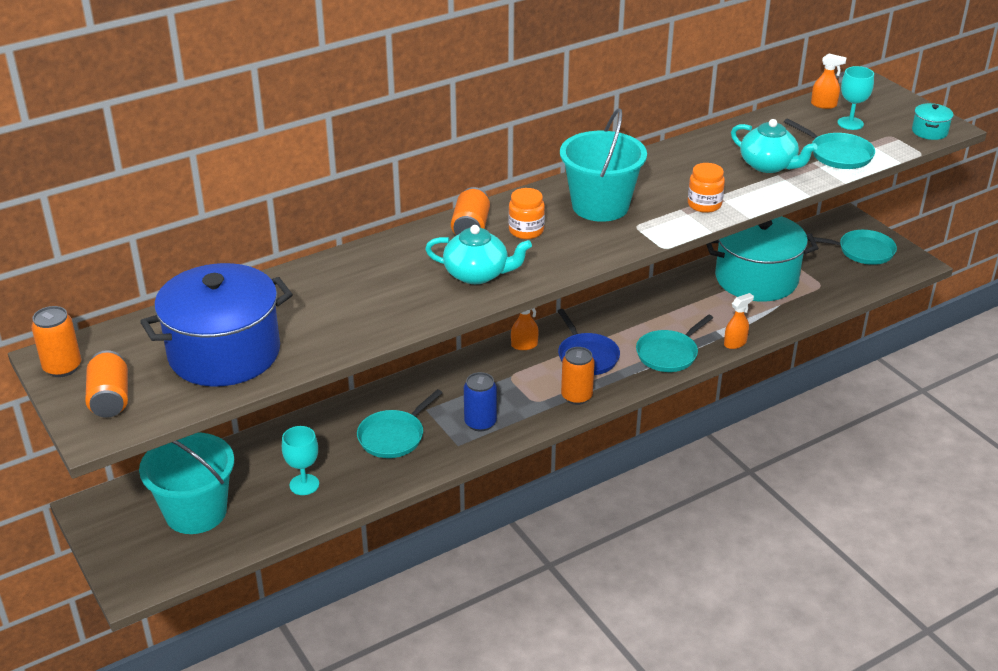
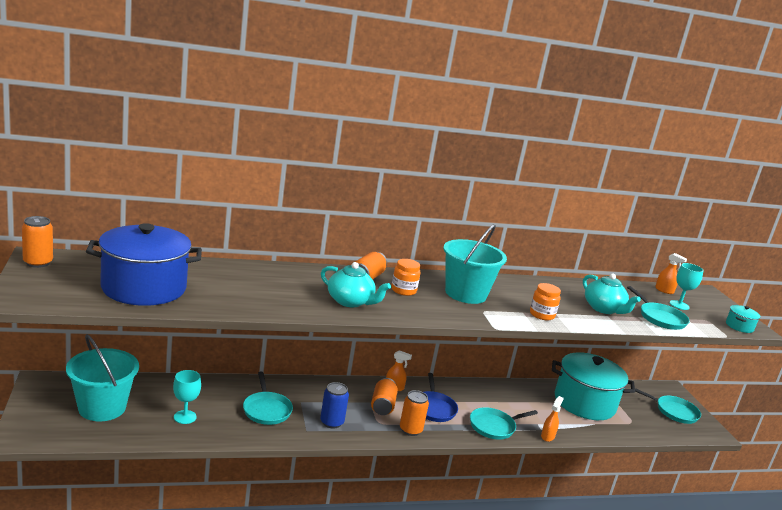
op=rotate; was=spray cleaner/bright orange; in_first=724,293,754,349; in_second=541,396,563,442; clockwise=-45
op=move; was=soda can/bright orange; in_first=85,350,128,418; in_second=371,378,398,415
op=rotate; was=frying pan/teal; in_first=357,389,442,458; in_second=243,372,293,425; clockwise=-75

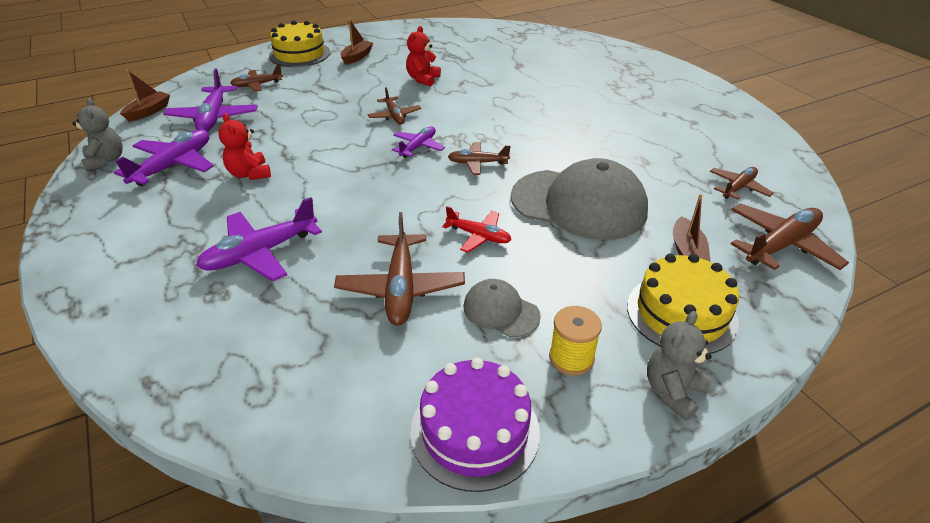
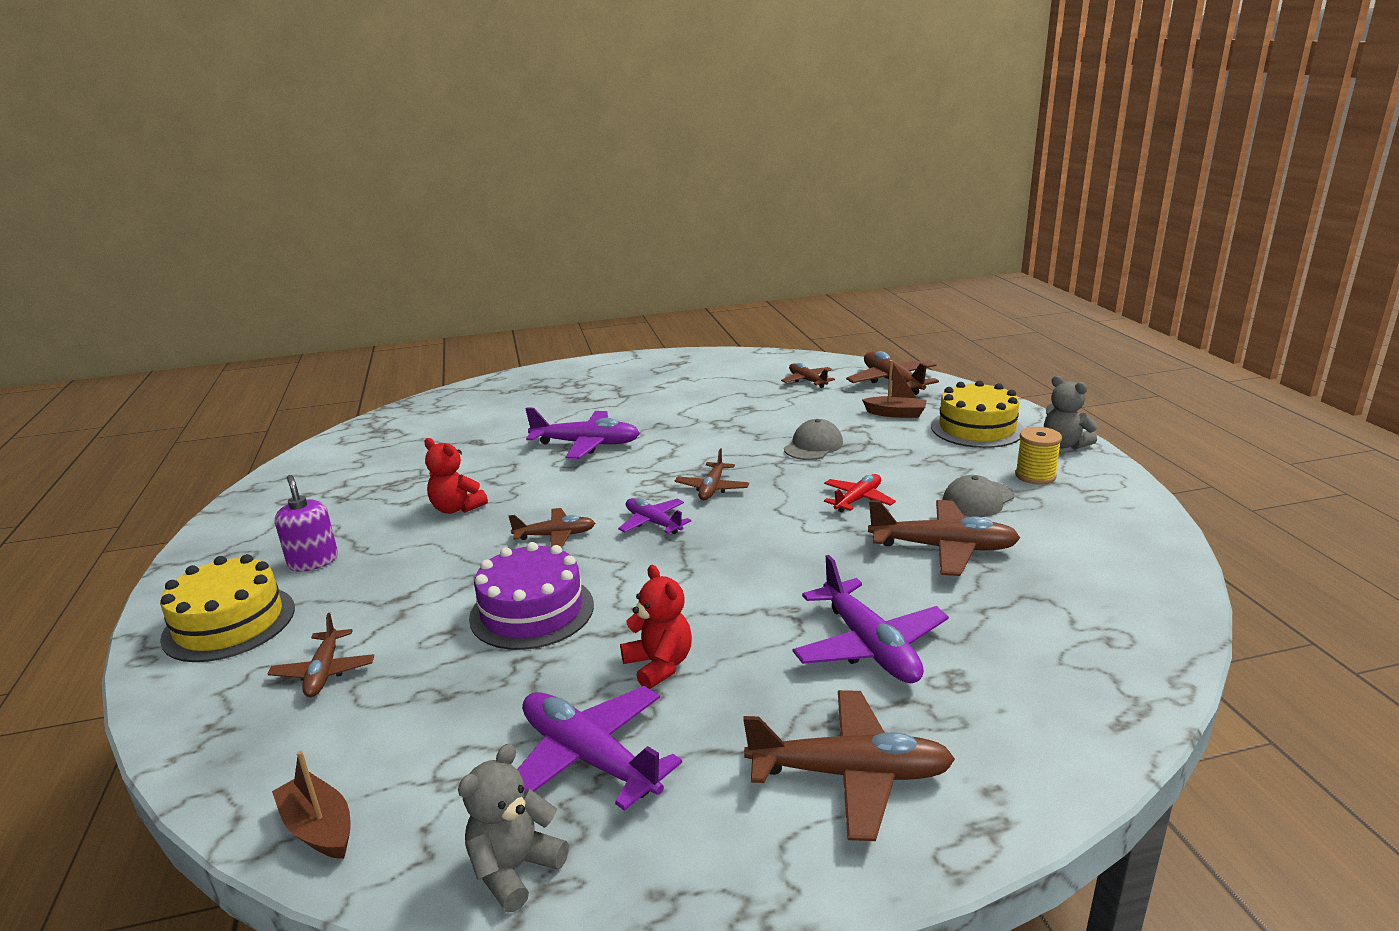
op=replace; was=sailboat/brown; now=soap pump/royal purple; in_first=340,19,373,65; in_second=275,475,338,572
op=move; was=aeroplane/royal purple; in_first=163,68,258,132; in_second=525,408,640,459
op=rotate; was=teddy/gray; in_first=73,98,123,171; in_second=458,744,569,912; clockwise=-45
op=rotate; was=teddy/scarlet; in_first=218,113,271,180; in_second=620,565,692,689; clockwise=-105
op=resize; was=peaked cap/gray; in_first=511,158,648,240; in_second=784,419,843,460; ratio=0.48
op=move; was=gateau/royal purple; in_first=410,357,540,492; in_second=469,542,594,650
op=insert; now=aeroplane/brown; in_second=743,690,955,841

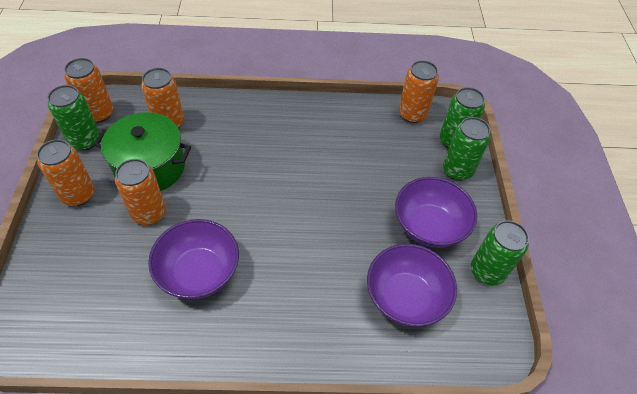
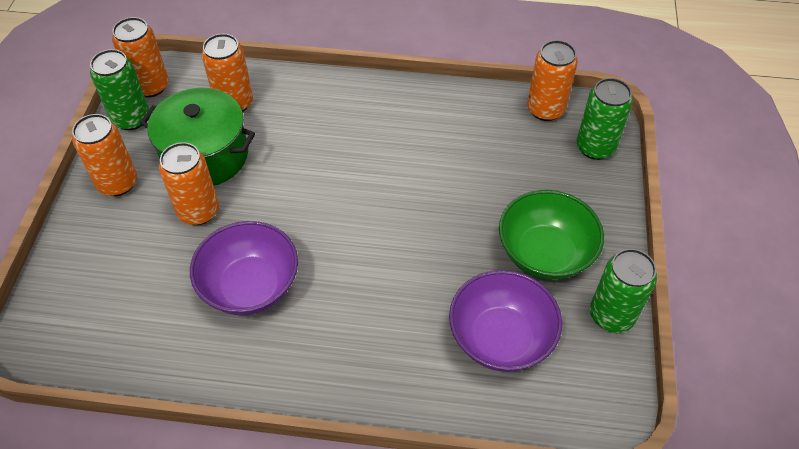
op=delete; was=soda can/emerald; in_first=443,117,491,181
op=recolor; was=deep dish/royal purple; now=deep dish/emerald; in_first=395,177,477,248; in_second=499,190,604,280

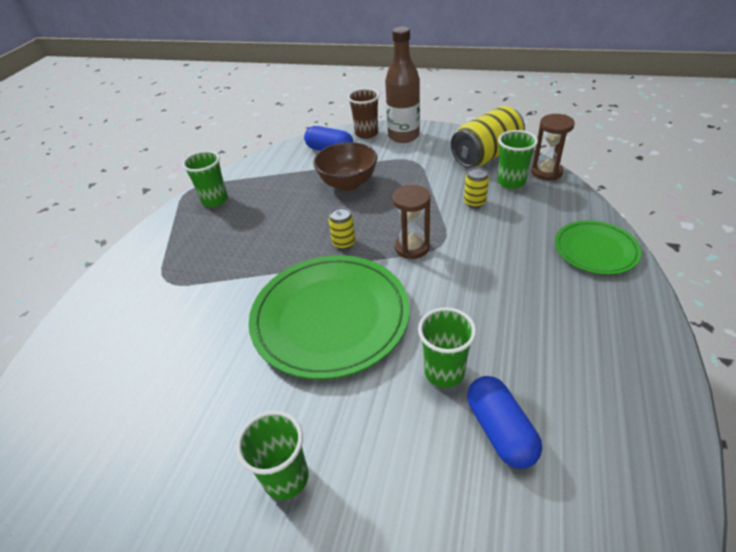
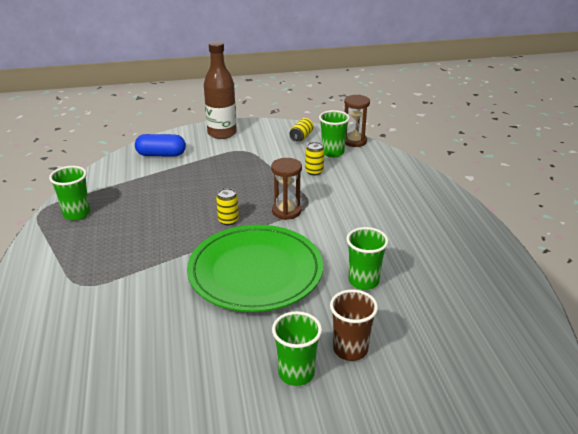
op=move; was=cup/brown; in_first=348,88,380,139; in_second=330,289,378,361
op=resize; was=soda can/golden; in_first=451,106,525,168; in_second=289,118,314,142; ratio=0.47
op=delete; was=deep dish/brown; in_first=313,142,377,191
op=delete; was=dinner plate/emerald; in_first=555,220,641,275
op=delete; was=pill shape/blue; in_first=467,376,542,469

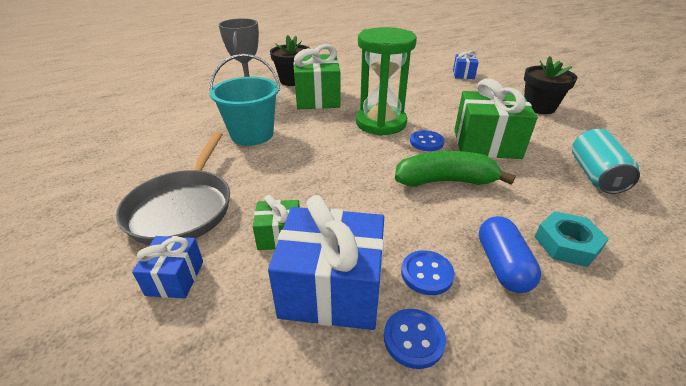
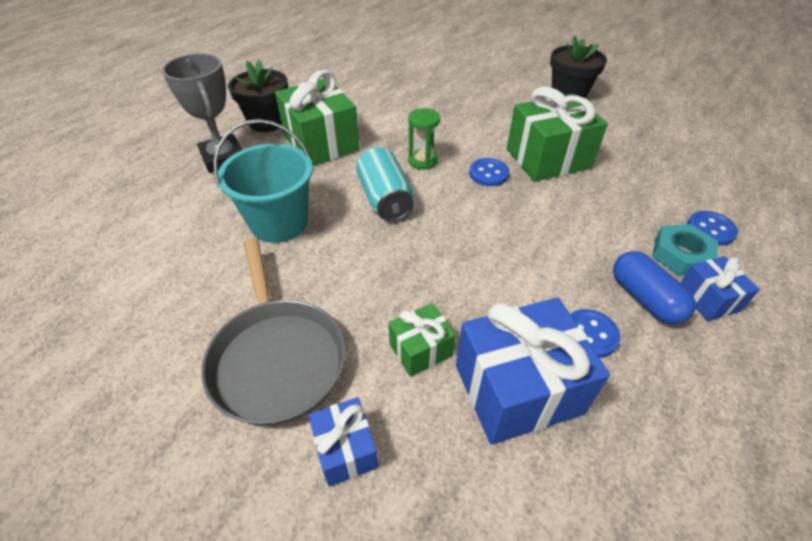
op=resize; was=sand timer/emerald; in_first=356,27,417,136; in_second=408,108,440,169; ratio=0.47
op=move; was=wrapped gift/blue; in_first=453,50,479,79; in_second=680,256,760,321
op=move; was=soda can/teal; in_first=572,129,640,194; in_second=356,147,414,222
op=delete; was=banana/emerald; in_first=395,151,516,187
op=move; was=sewing button/blue; in_first=384,309,446,369; in_second=687,211,738,246

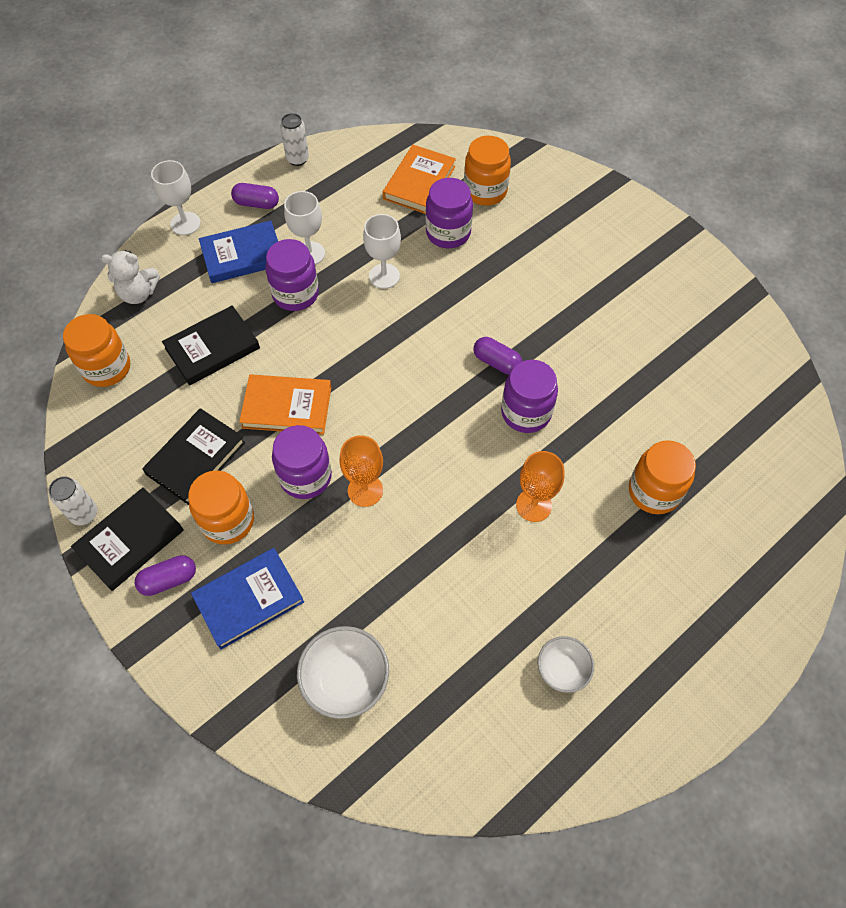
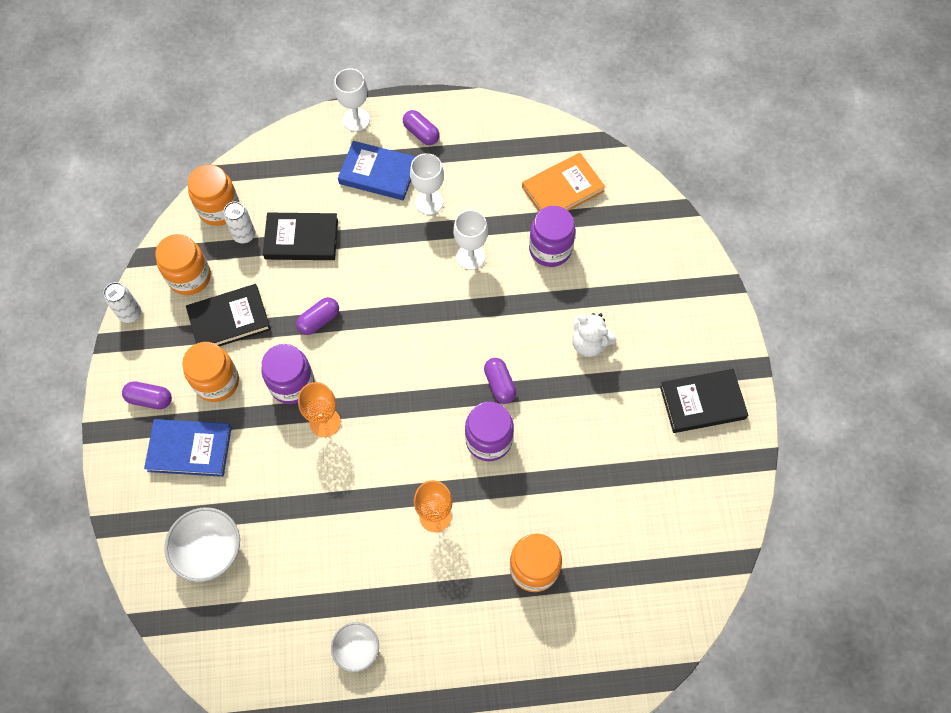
op=move; was=soda can/snow-white; in_first=280,113,309,166; in_second=223,202,255,244
op=move; was=preserve jar/bright orange; in_first=464,136,511,206; in_second=155,234,211,295
op=delete; was=preserve jar/royal purple; in_first=265,239,319,311
op=move; was=teddy/snow-white; in_first=101,250,160,304; in_second=572,313,616,357
op=replace; was=hardback/bright orange; now=pill shape/royal purple; in_first=239,374,331,435; in_second=296,297,339,335
op=move; was=hardback/black; in_first=71,487,183,591; in_second=660,369,748,433

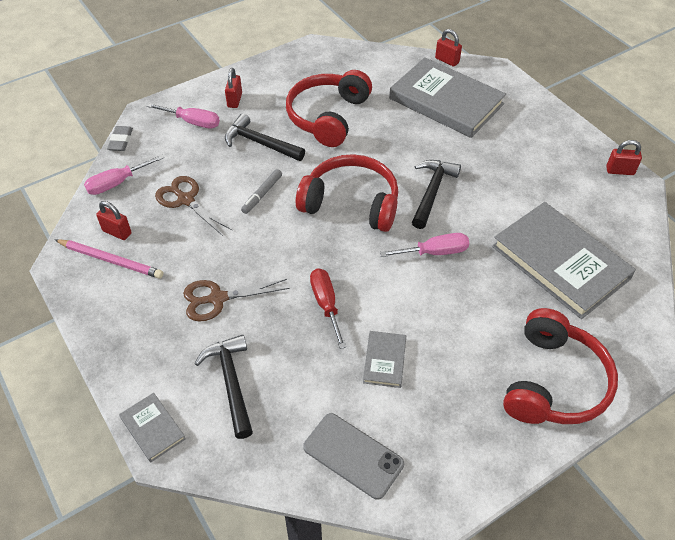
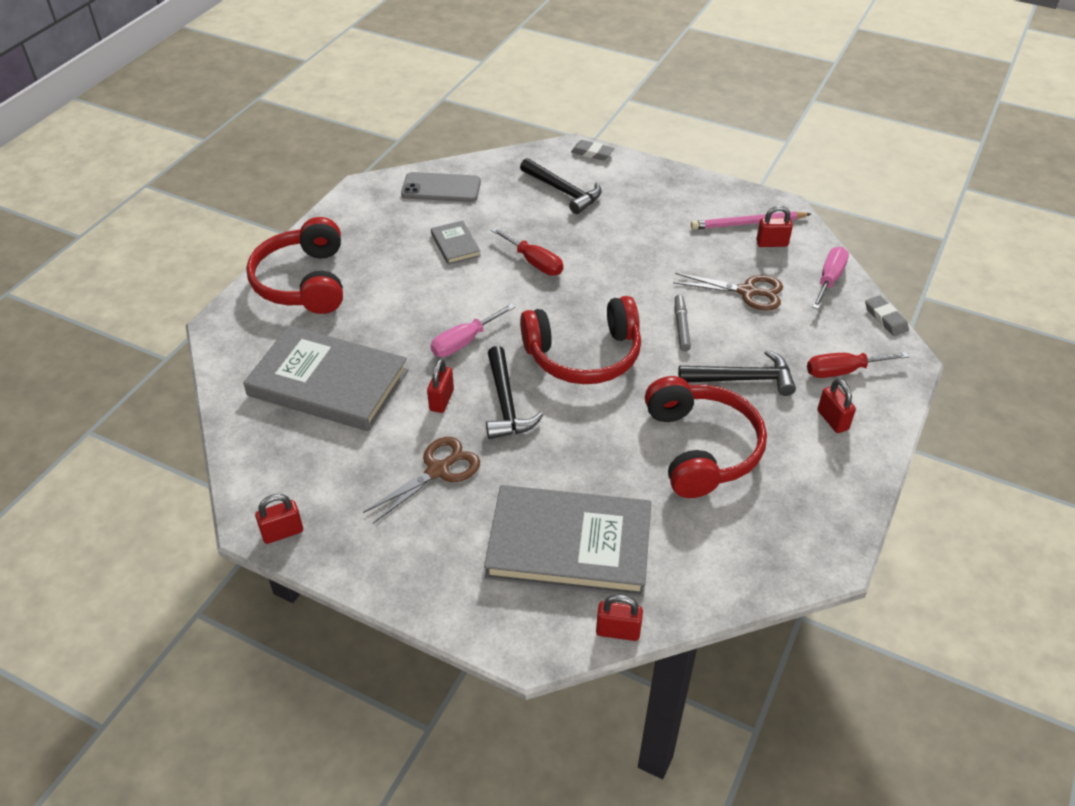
op=recolor; was=screwdriver/rose-pink; now=screwdriver/scarlet; in_first=147,103,220,128; in_second=807,352,910,378
op=move; was=shears/brown; in_first=183,279,290,322; in_second=363,437,480,524
op=replace; was=hardback/gray; now=pencil eraser/gray; in_first=119,393,186,462; in_second=571,140,614,160
op=insert; now=lock/scarlet; in_second=427,359,454,413

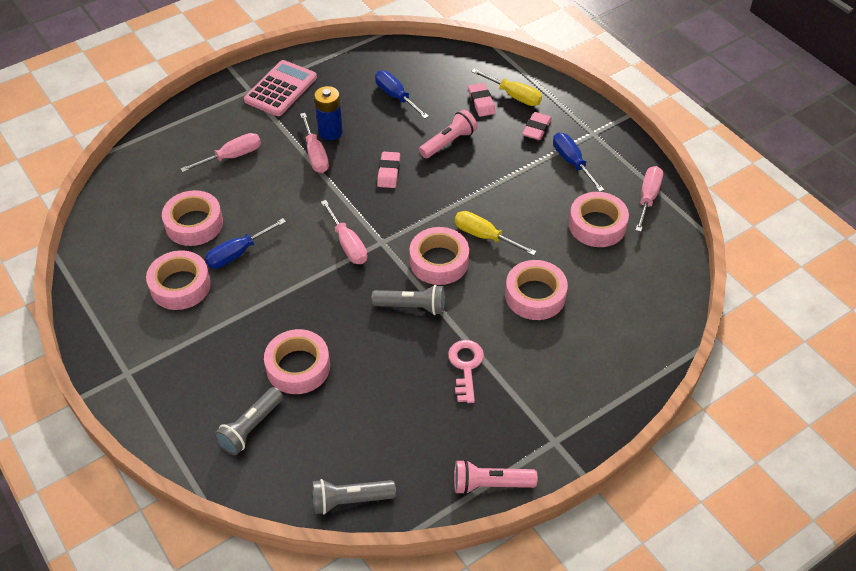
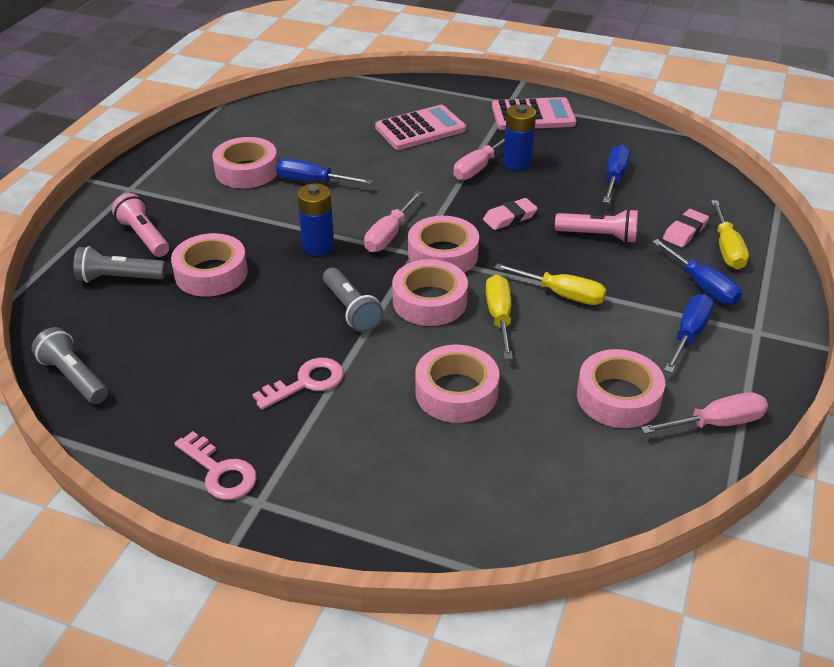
op=replace; was=pencil eraser/rose-pink; now=screwdriver/blue; in_first=522,112,552,140; in_second=652,239,742,305
op=replace; was=screwdriver/rose-pink; now=adding machine/rose-pink; in_first=181,133,261,172; in_second=375,105,466,150
op=move; was=roll of tape/rose-pink; in_first=162,190,223,246; in_second=408,216,479,273
op=move; was=flashlight/rose-pink; in_first=454,460,537,495; in_second=112,193,169,257
op=insert; now=power cell/blue; in_second=297,183,334,256
op=insert; now=screwdriver/golden; in_second=494,263,607,305
op=insert; now=key/rose-pink; in_second=174,431,257,500

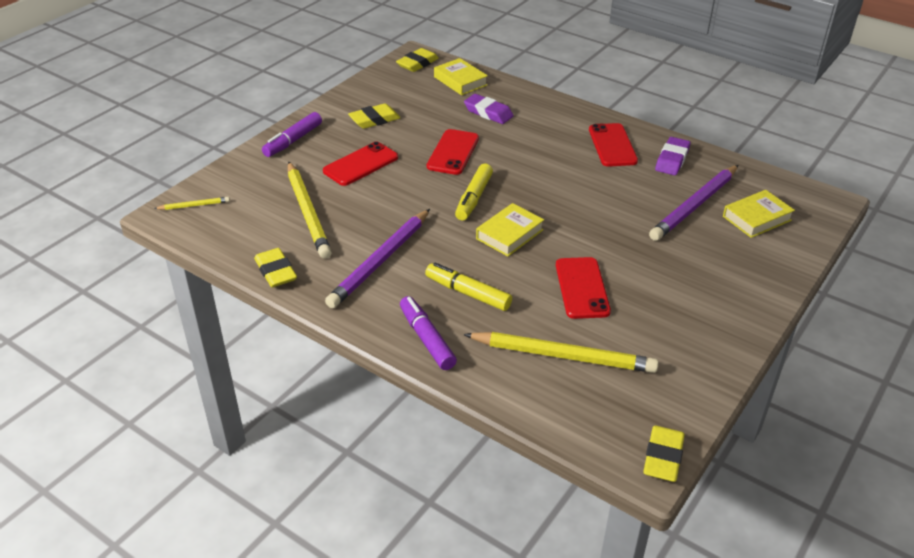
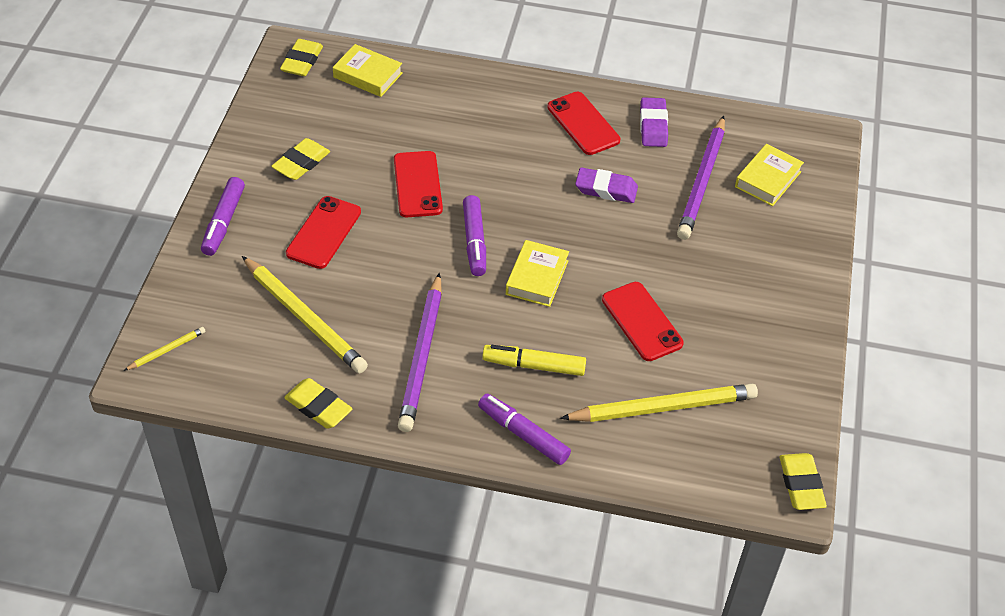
op=move; was=pencil eraser/royal purple; in_first=464,94,513,124; in_second=575,168,638,203
op=recolor; was=felt pen/golden; now=felt pen/royal purple; in_first=455,164,493,220; in_second=463,195,486,276

